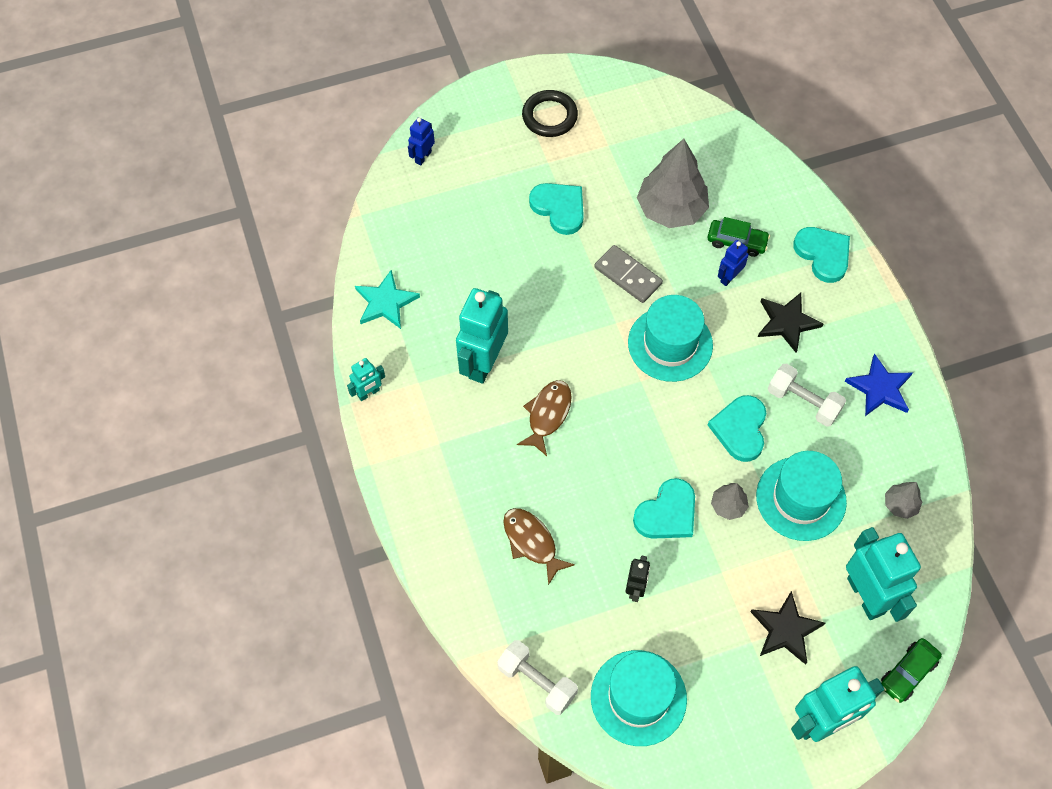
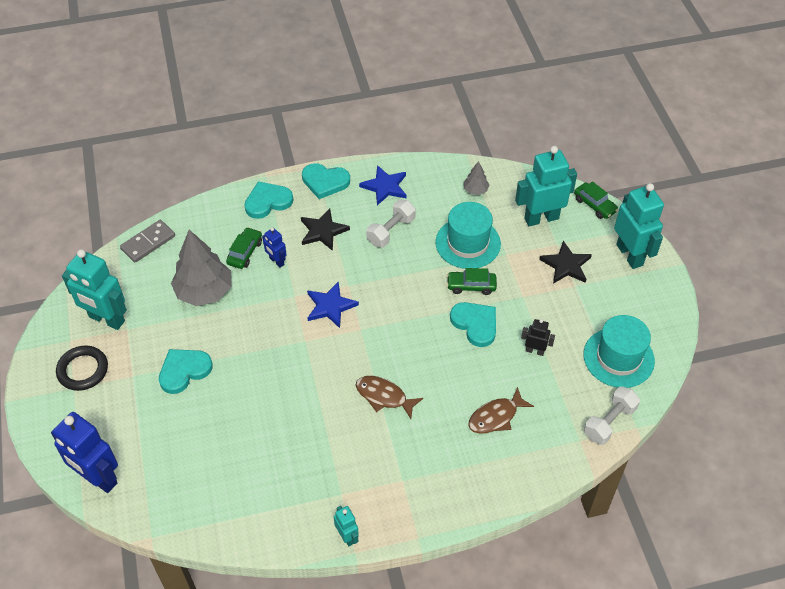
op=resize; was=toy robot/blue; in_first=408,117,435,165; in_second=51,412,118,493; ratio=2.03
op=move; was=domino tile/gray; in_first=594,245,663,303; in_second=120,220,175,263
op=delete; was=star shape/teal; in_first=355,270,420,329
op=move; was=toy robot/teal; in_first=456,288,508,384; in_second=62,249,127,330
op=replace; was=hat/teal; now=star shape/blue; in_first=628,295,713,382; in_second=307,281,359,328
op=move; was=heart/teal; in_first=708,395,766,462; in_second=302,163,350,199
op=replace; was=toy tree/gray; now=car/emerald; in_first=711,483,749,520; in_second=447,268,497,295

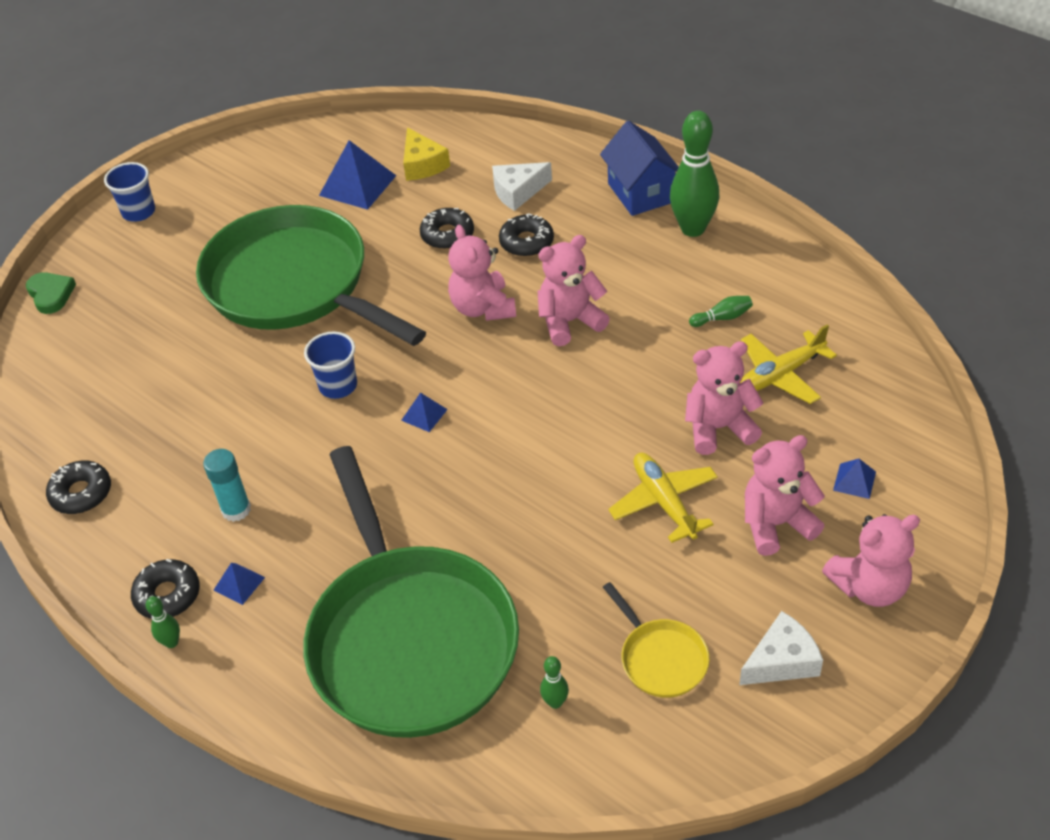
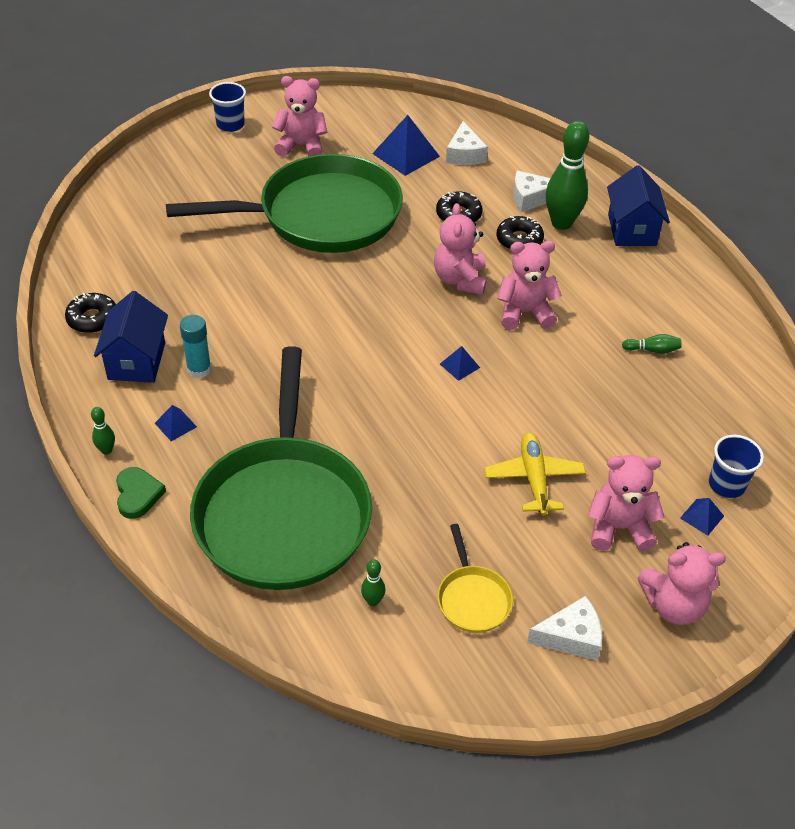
op=move; was=bowling pin/emerald; in_first=670,111,719,237; in_second=546,121,589,230
op=recolor; was=cheese wedge/golden; now=cheese wedge/snow-white; in_first=403,128,450,181; in_second=446,121,488,165
op=rotate; was=frying pan/emerald; in_first=196,205,426,346; in_second=166,154,403,253; clockwise=105
op=move; was=heart/emerald; in_first=26,272,76,314; in_second=116,467,166,519
op=delete; was=aeroplane/golden; in_first=740,324,837,404
op=move; was=cup/blue; in_first=304,332,357,399; in_second=709,435,764,498
op=move; was=teddy/rose-pink; in_first=685,341,764,455; in_second=272,76,327,157
op=move; was=solid pyramid/blue; in_first=401,392,448,432; in_second=440,346,480,381
op=delete; was=doughnut/black; in_first=131,559,200,619
op=insert; now=toy house/blue; in_second=94,291,168,383

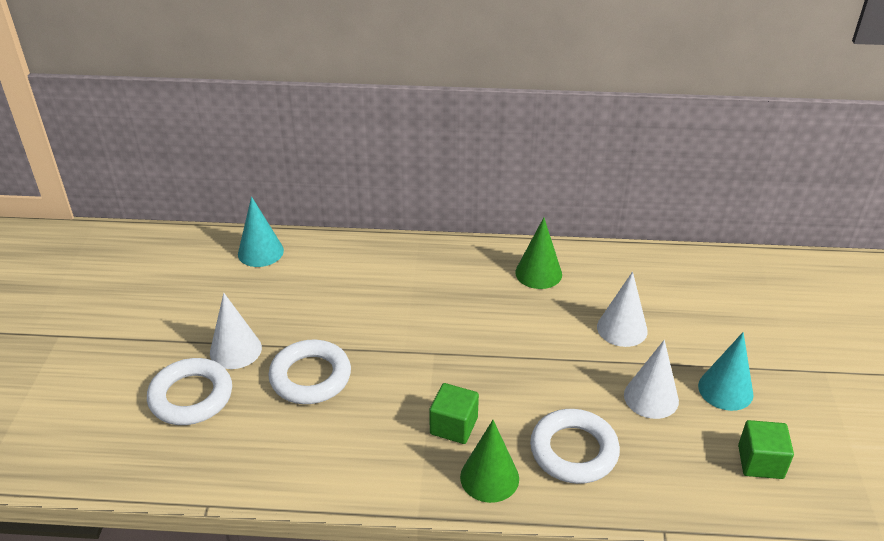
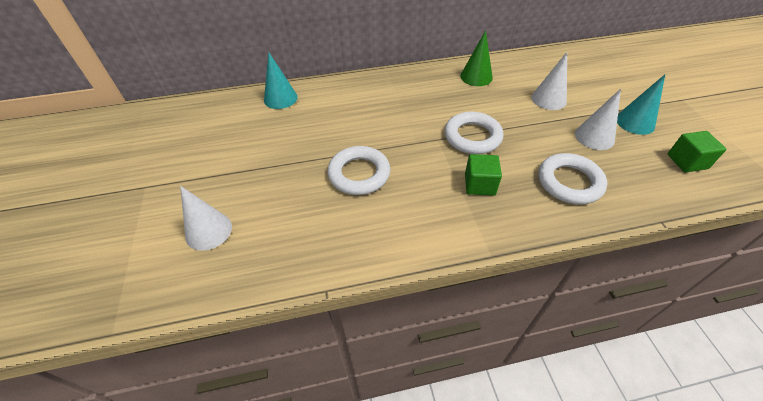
op=move; was=cone/snow-white; in_first=210,293,262,369; in_second=180,186,232,251
op=move; was=ring/snow-white; in_first=147,358,232,425; in_second=445,112,504,154
op=delete; was=cone/emerald; in_first=460,420,519,503

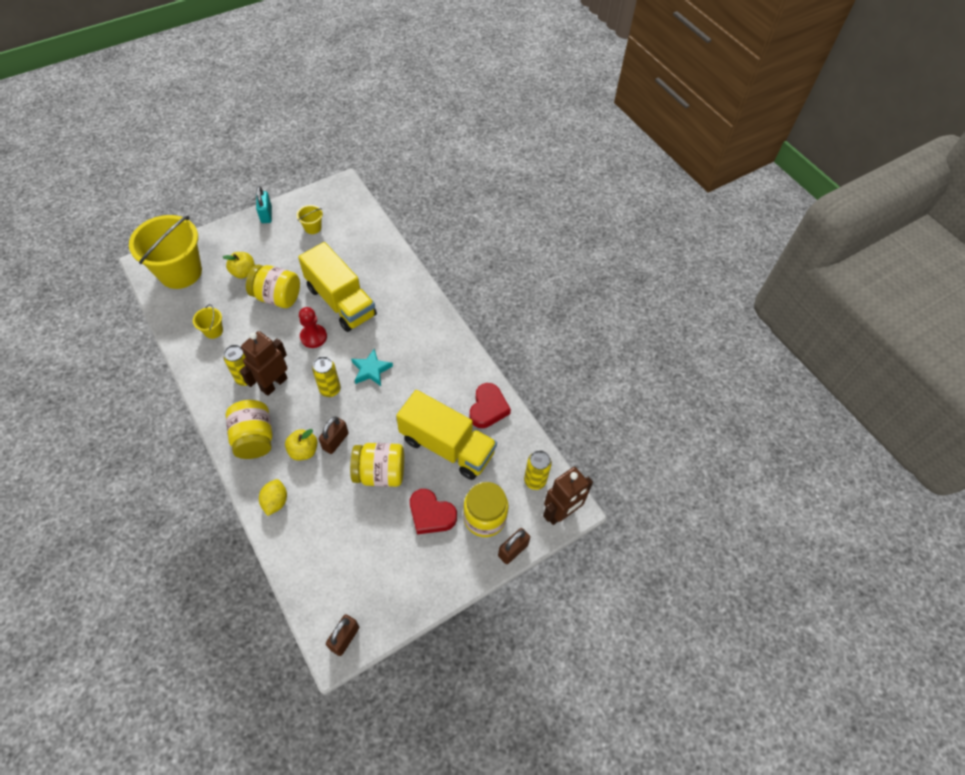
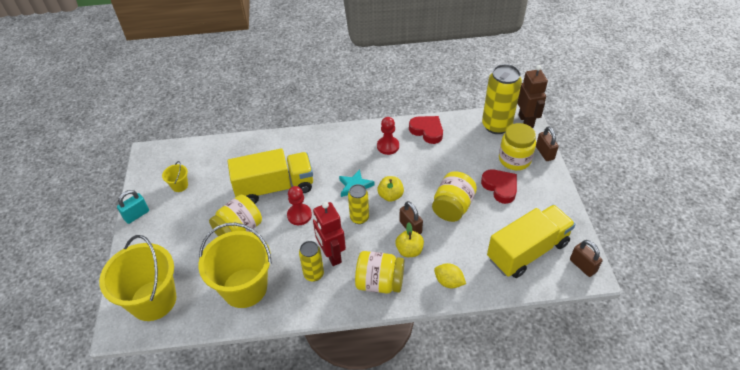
op=rotate; was=lock/teal; in_first=256,186,272,223; in_second=117,190,149,224; clockwise=-60
op=move; was=apple fruit/golden; in_first=223,252,255,279; in_second=377,176,404,202
op=resize; was=pail/golden; in_first=193,304,223,339; in_second=199,223,272,308; ratio=2.39
op=recolor; was=toy robot/brown; now=toy robot/scarlet; in_first=240,331,288,396; in_second=313,202,346,266
op=move; was=lorry/golden; in_first=396,390,497,480; in_second=487,205,575,278
op=resize; was=soda can/golden; in_first=524,450,552,490; in_second=482,64,522,134; ratio=1.77
op=rotate; was=heart/scarlet; in_first=410,489,457,534; in_second=481,170,517,204; clockwise=-90
op=insert; now=game pawn/scarlet; in_second=377,117,399,155

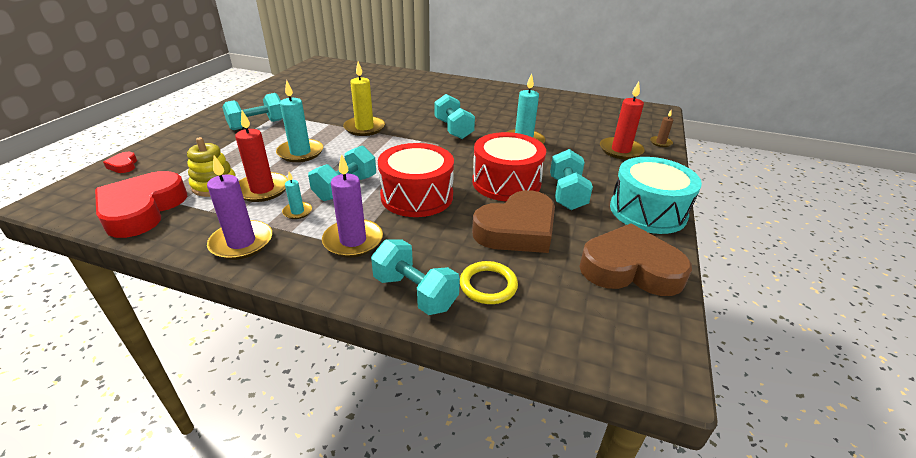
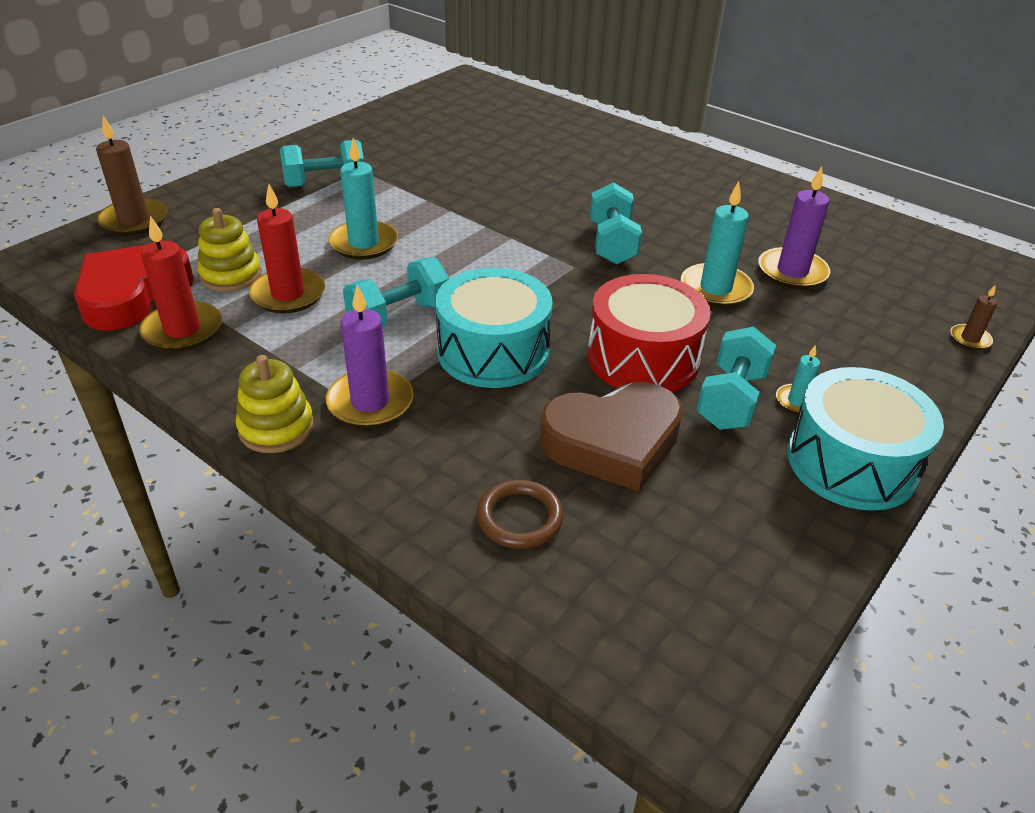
op=delete; was=pillar candle/golden; in_first=343,61,385,136
op=move; was=pillar candle/scarlet; in_first=600,82,645,160; in_second=139,216,222,351
op=recolor; was=drum/scarlet; now=drum/teal; in_first=378,143,454,217; in_second=435,268,552,388
op=replace; was=heart/scarlet; now=pillar candle/brown; in_first=103,152,137,173; in_second=96,116,168,236
op=move; was=pillar candle/royal purple; in_first=207,155,272,260; in_second=758,166,830,289
op=move; was=pillar candle/teal; in_first=282,172,312,219; in_second=776,345,820,414
op=delete; was=heart/brown; in_first=579,223,692,296
op=delete; was=hand weight/teal; in_first=371,239,460,315
op=recolor; was=ring/golden; now=ring/brown; in_first=460,261,518,304; in_second=477,480,564,549
op=insert; now=stacking toy/golden; in_second=236,355,314,453

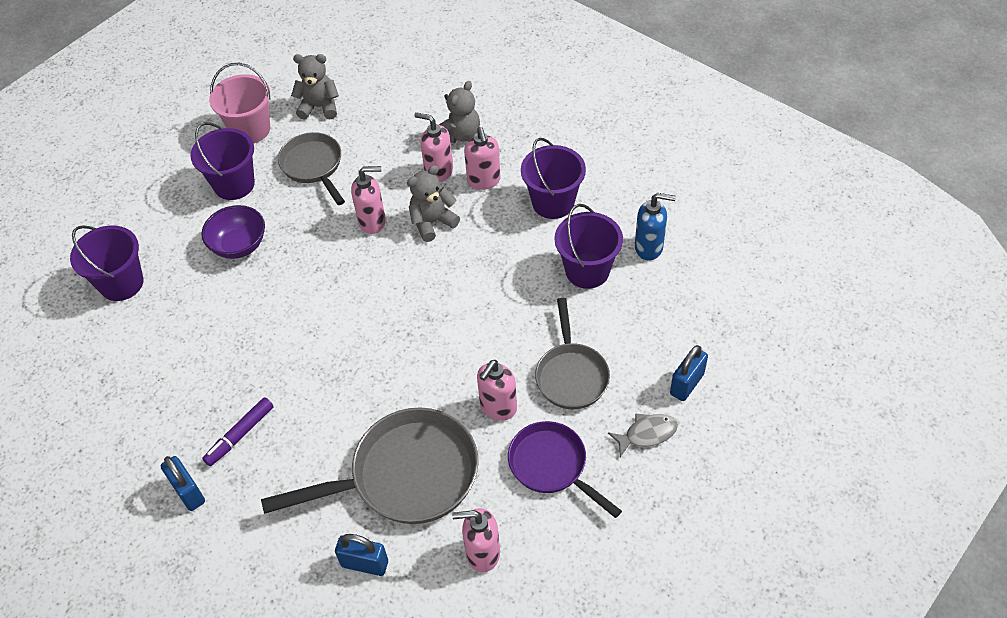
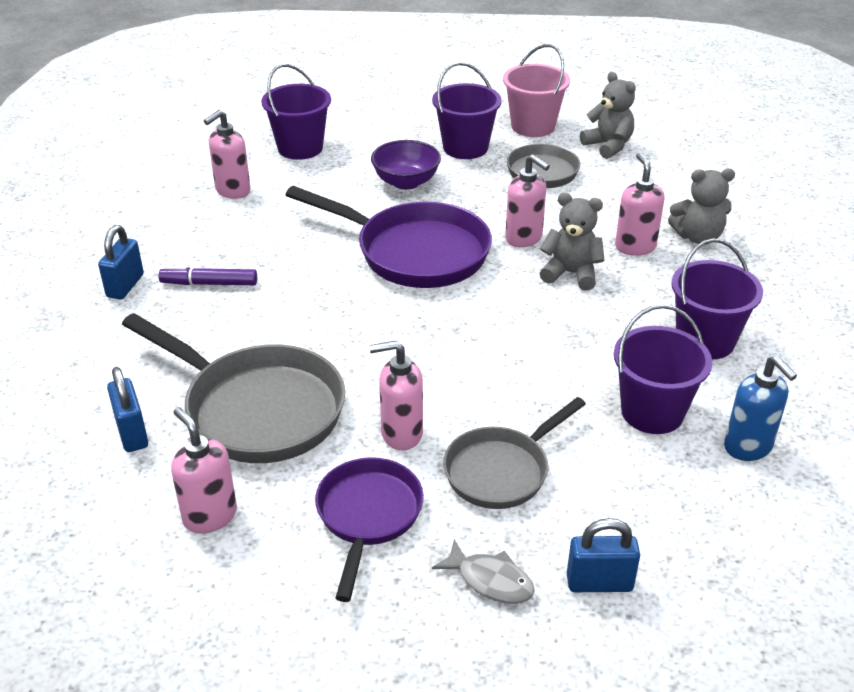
op=move; was=soap pump/rose-pink; in_first=464,127,501,190; in_second=204,110,251,199
op=insert; now=frying pan/royal purple; in_second=286,186,492,288

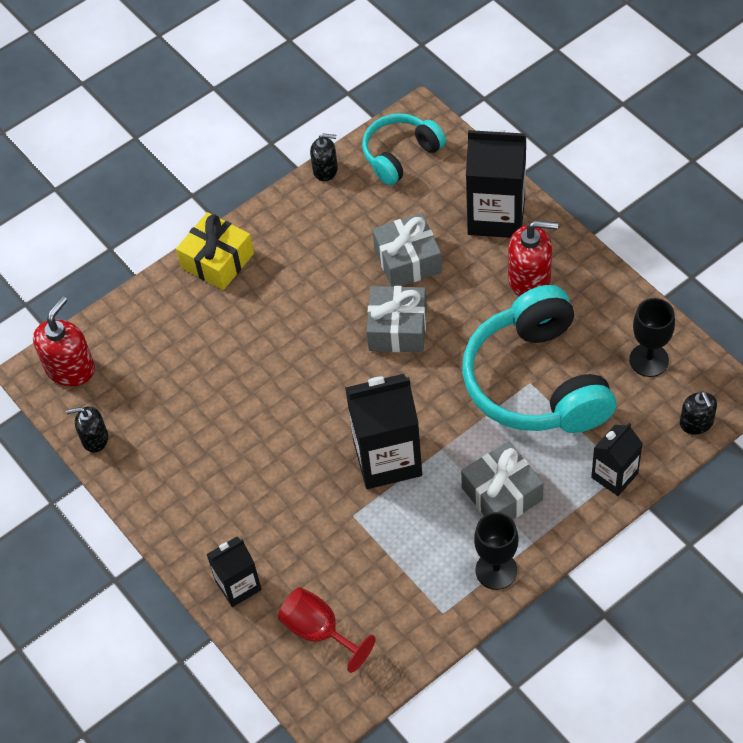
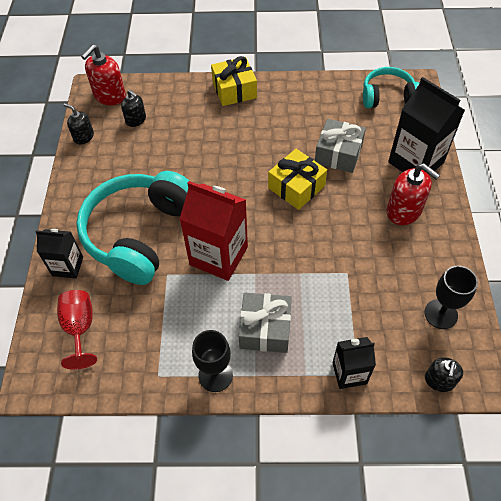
op=move; was=soap pump/black; in_first=310,134,338,181; in_second=121,90,146,127
op=move; was=over-ear headphones/teal; in_first=462,285,616,433; in_second=76,171,189,285
op=recolor; was=wrapped gift/gray; now=wrapped gift/golden; in_first=366,286,427,352; in_second=268,149,327,210
op=rotate; was=soap pump/scarlet; in_first=33,296,95,386; in_second=81,44,126,105; clockwise=150
op=recolor; was=milk carton/black; now=milk carton/scarlet; in_first=345,374,422,489; in_second=180,181,248,281

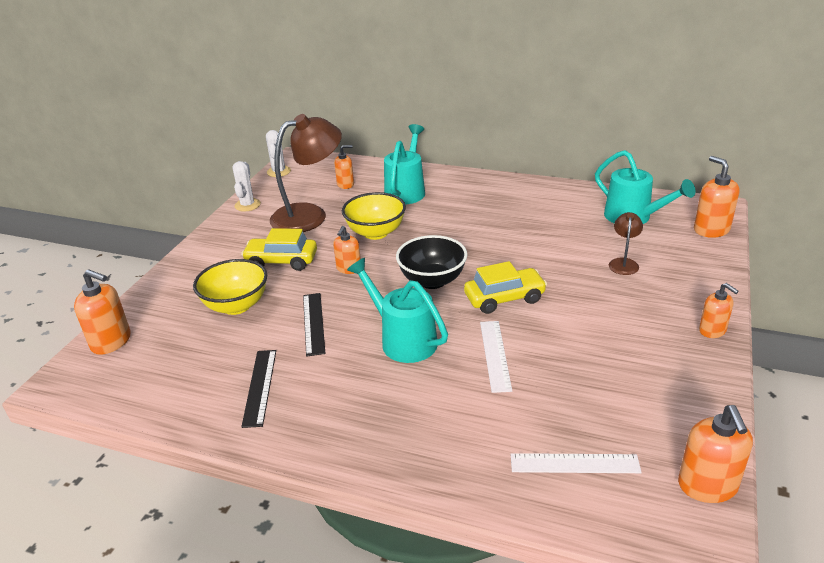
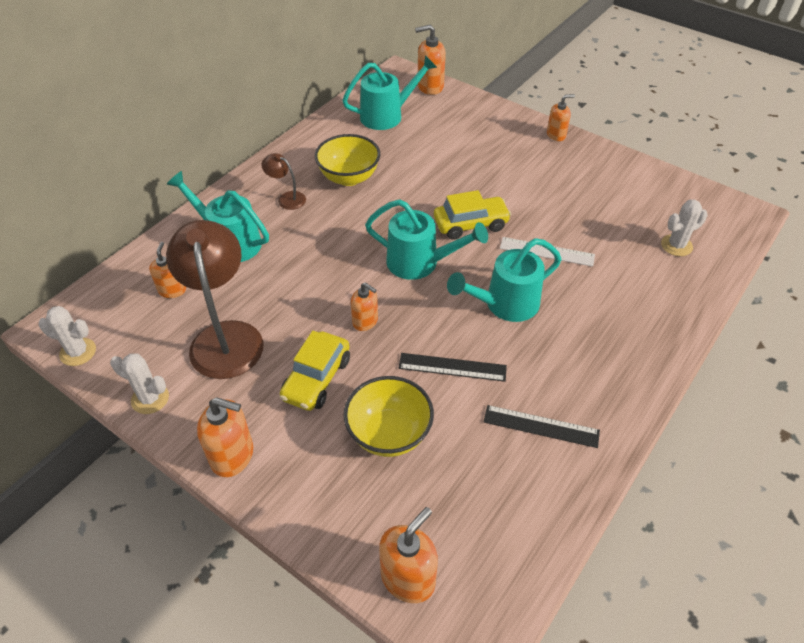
op=move; was=deep dish/golden; in_first=342,192,406,240; in_second=315,134,380,186
op=move; was=desk lamp/brown; in_first=609,212,643,275; in_second=261,153,306,210
op=replace; was=deep dish/black; now=sprinkling can/teal; in_first=396,235,467,289; in_second=365,199,488,280
op=rotate; was=car/golden; in_first=464,261,547,314; in_second=434,190,511,240; clockwise=75
op=move; was=soap pump/bright orange; in_first=678,405,753,503; in_second=197,397,253,477
op=replace; was=straightedge/snow-white; now=prickly plant/snow-white; in_first=511,453,642,473; in_second=661,199,708,256

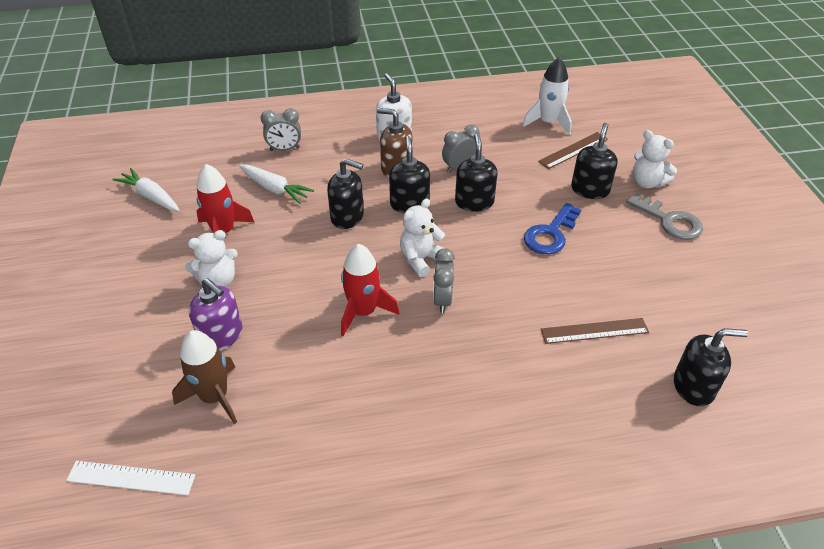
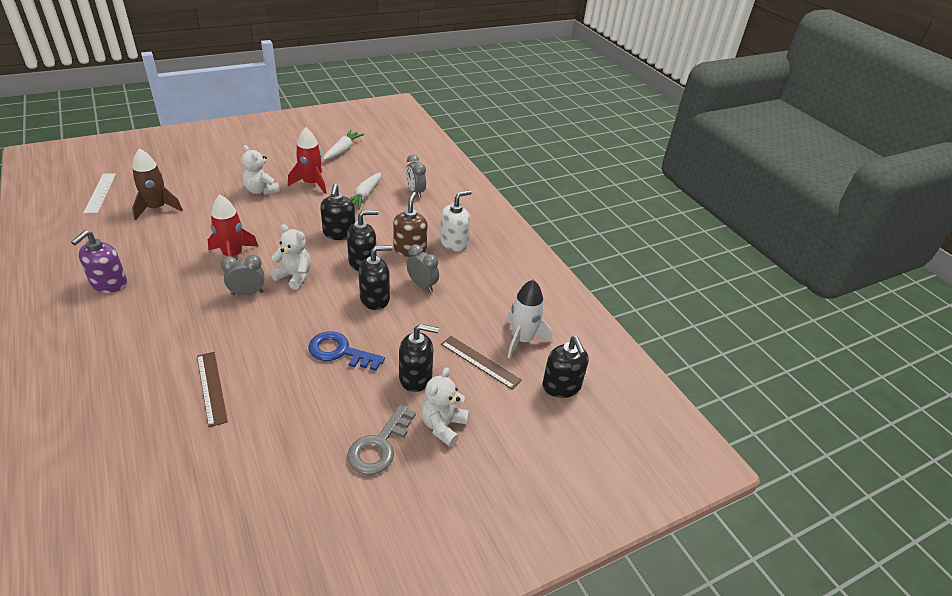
op=move; was=soap pump/royal purple; in_first=189,278,242,350; in_second=71,230,127,293
op=move; was=soap pump/black; in_first=674,328,748,407; in_second=543,336,589,398

